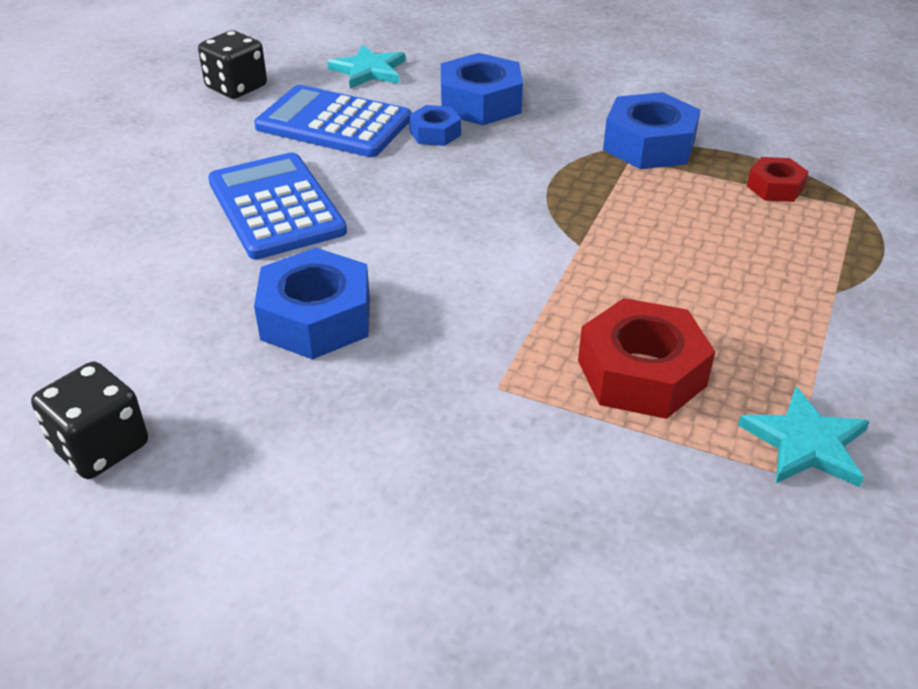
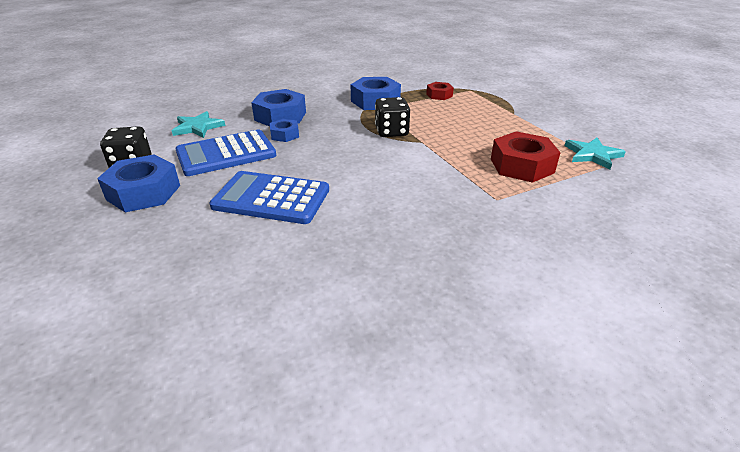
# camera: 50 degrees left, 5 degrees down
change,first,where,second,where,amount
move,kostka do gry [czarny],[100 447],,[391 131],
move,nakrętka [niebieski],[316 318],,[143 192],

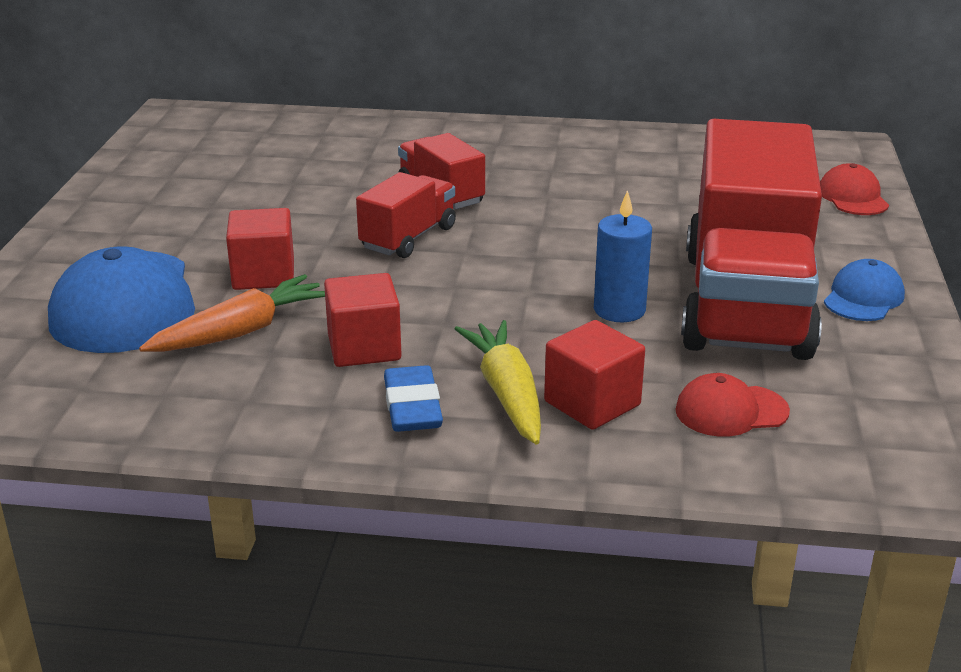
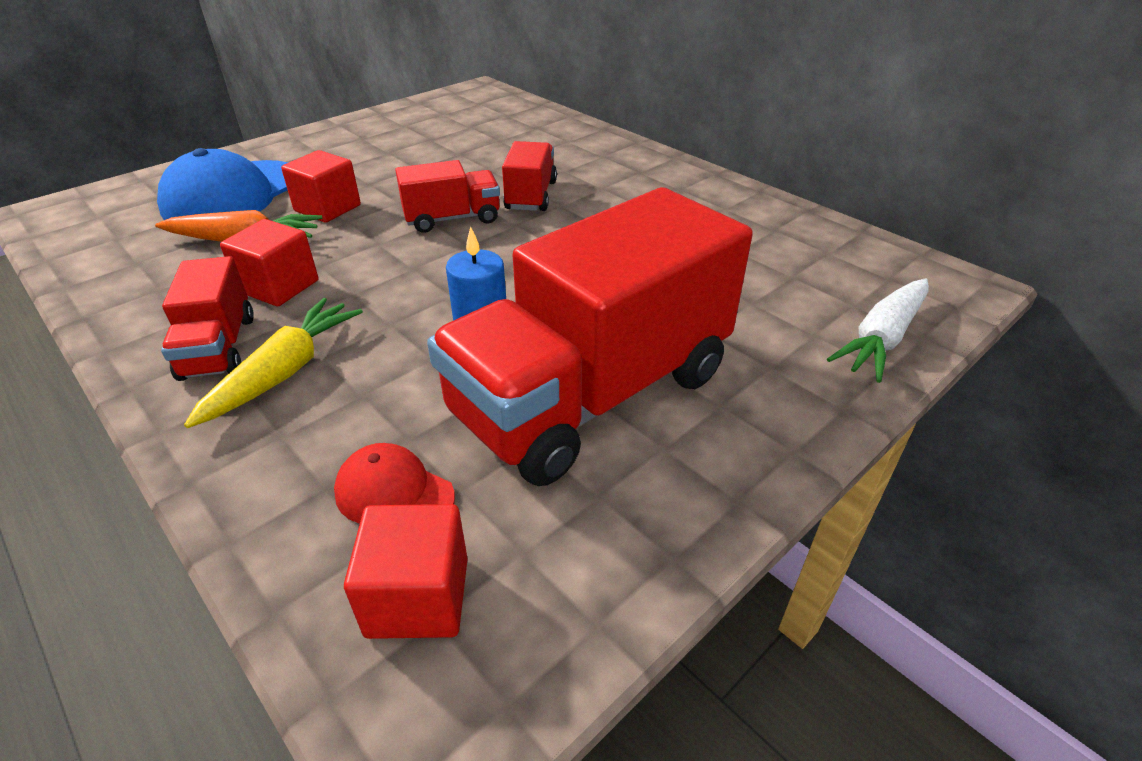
# camera: 40 degrees right, 10 degrees up
change,first,where,second,where,amount
replace,gumka do mazania [niebieski],[412 406],ciężarówka [czerwony],[218 347],
move,sześcian [czerwony],[592 403],,[418 597],
replace,czapka [czerwony],[853 197],marchewka [biały],[882 338],
delete,czapka [niebieski],[863 298],,,

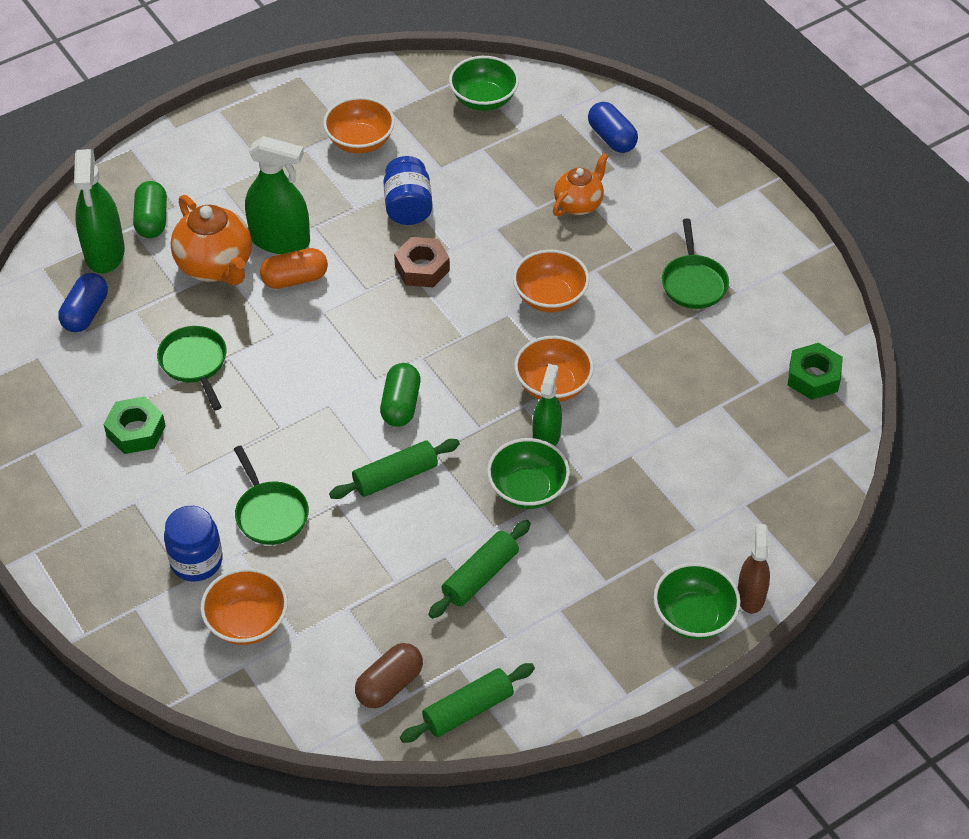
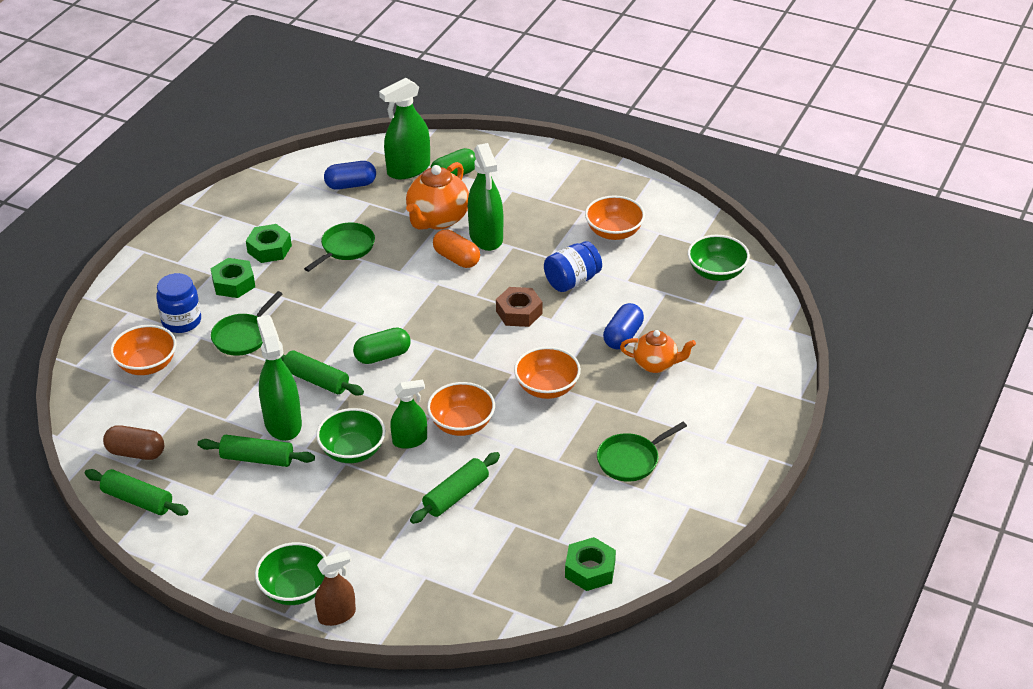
# camera: 60 degrees right, 10 degrees down
change,first,where,second,where,amount
move,kapsułka [niebieski],[612 138],,[623 336],
insert,,,nakrętka [zielony],[233 283],
insert,,,spryskiwacz [zielony],[283 423],
insert,,,wałek do ciasta [zielony],[456 495],

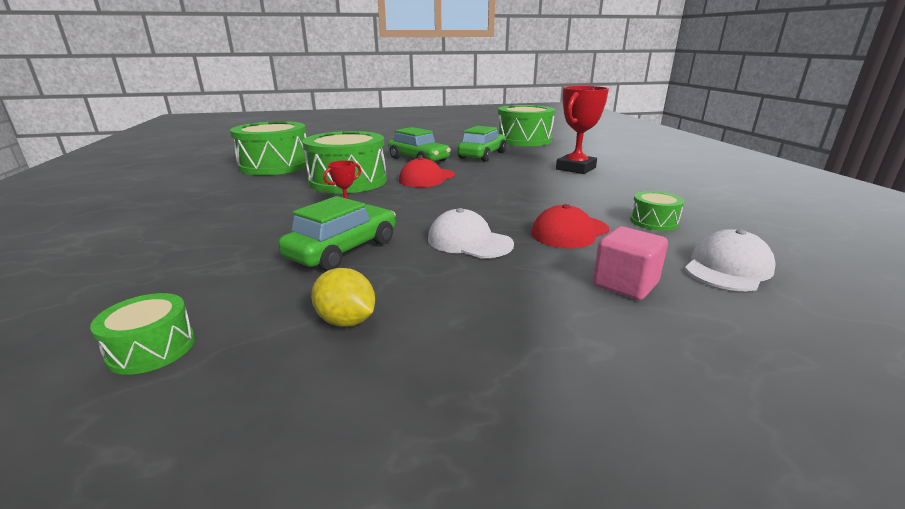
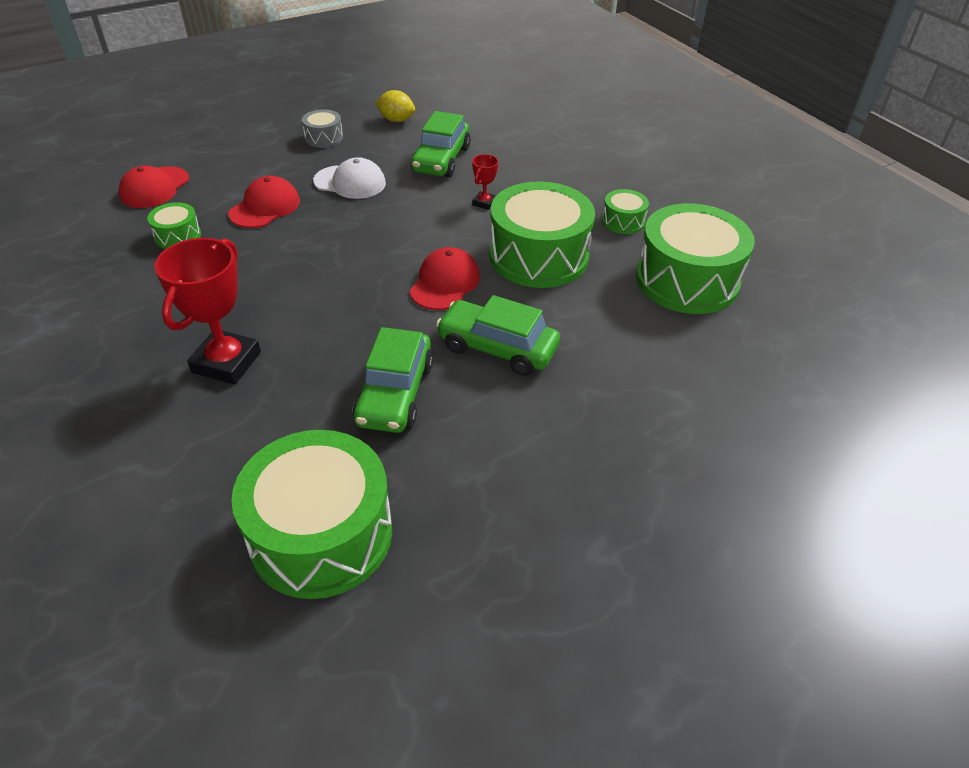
# camera: 160 degrees right, 20 degrees up
change,first,where,second,where,amount
move,bęben [zielony],[152 348],,[623 221],
delete,sześcian [różowy],[625 284],,,
recolor,czapka [biały],[727 268],czapka [czerwony],[154 188],
insert,,,bęben [szary],[324 138],

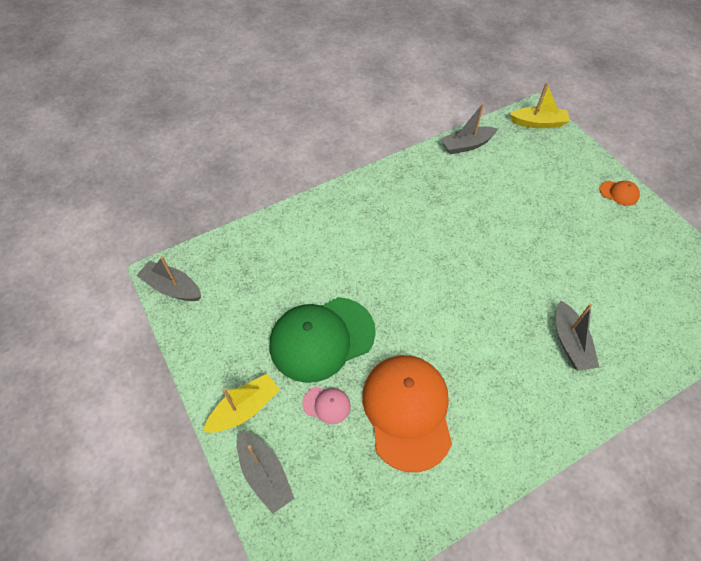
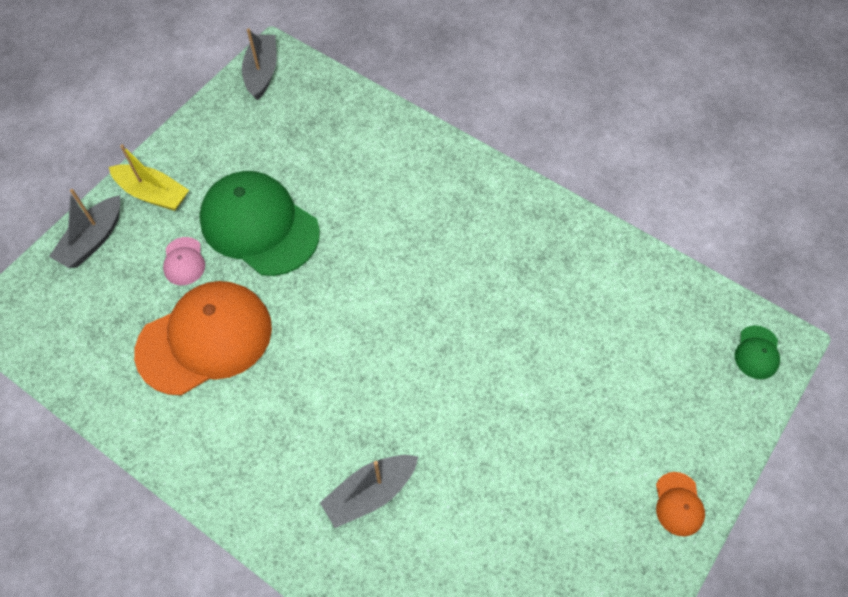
# camera: 65 degrees right, 5 degrees up
change,first,where,second,where,amount
delete,łódka [szary],[466 145],,,
replace,łódka [żółty],[538 123],czapka [zielony],[757 352],

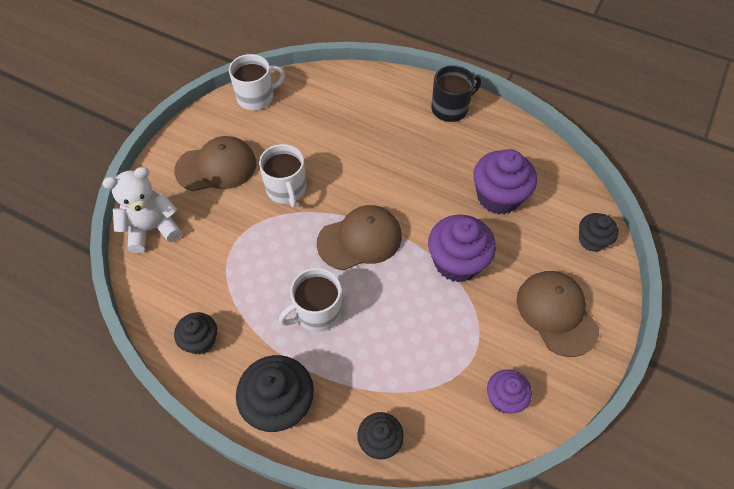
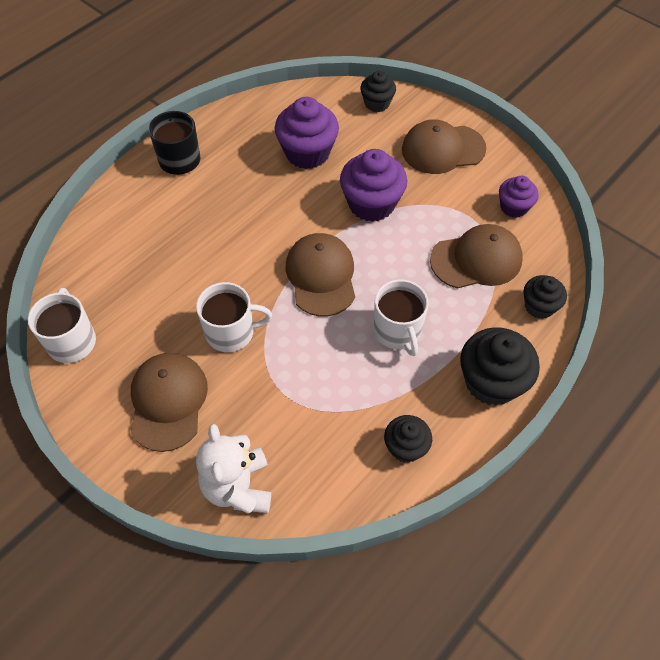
# camera: 75 degrees left, 0 degrees up
change,first,where,second,where,amount
insert,,,czapka [brązowy],[476 259],

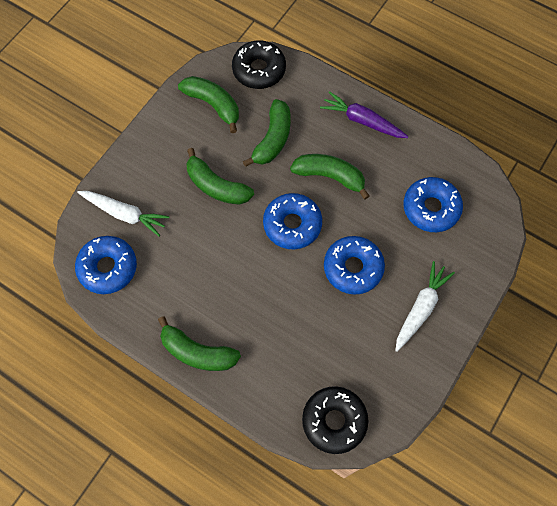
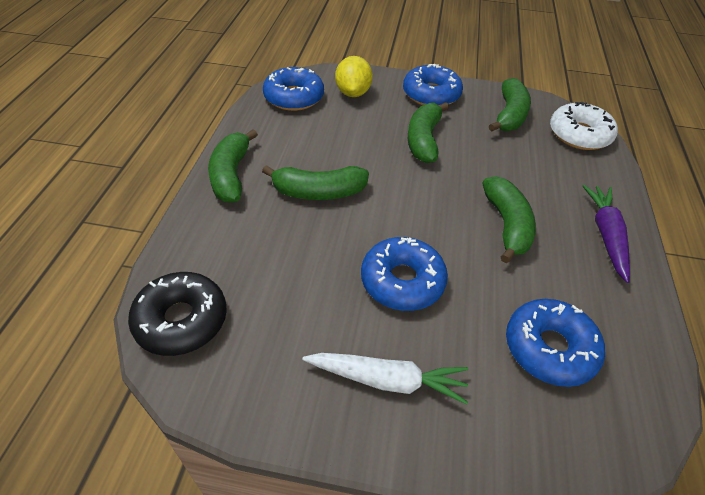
# camera: 65 degrees right, 20 degrees down
change,first,where,second,where,amount
replace,marchewka [biały],[124 214],cytryna [żółty],[353 93],
recolor,donut [czarny],[259 70],donut [biały],[579 135],
move,banan [zielony],[273 139],,[319 192],
move,donut [niebieski],[292 224],,[431 94],

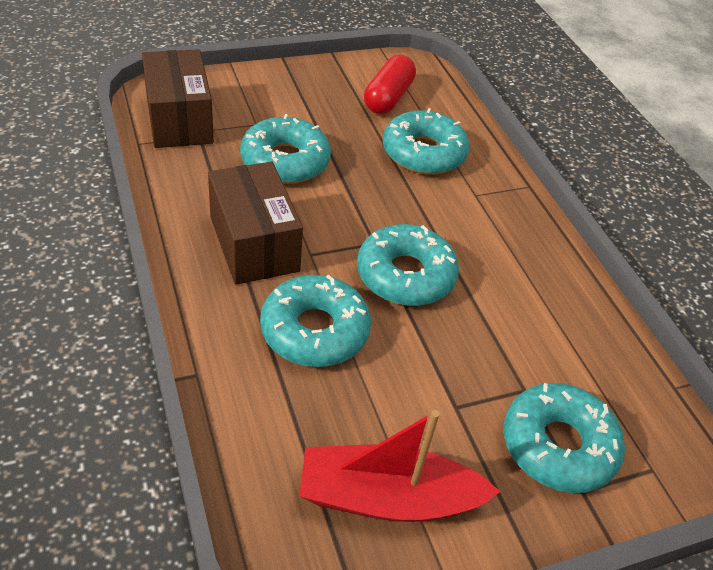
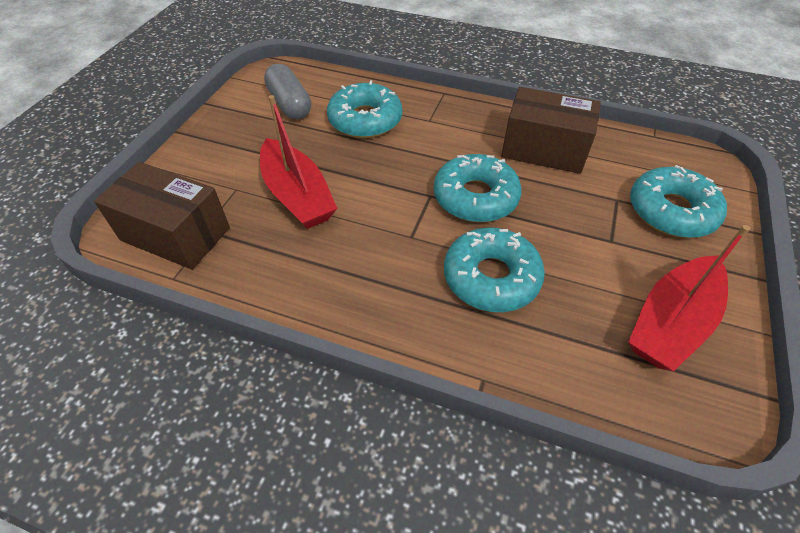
# camera: 45 degrees left, 5 degrees up
change,first,where,second,where,amount
move,pudełko [brązowy],[254 243],,[544 149],
replace,donut [turkusowy],[285 161],łódka [czerwony],[297 195],
recolor,kapsułka [czerwony],[388 98],kapsułka [szary],[290 104],

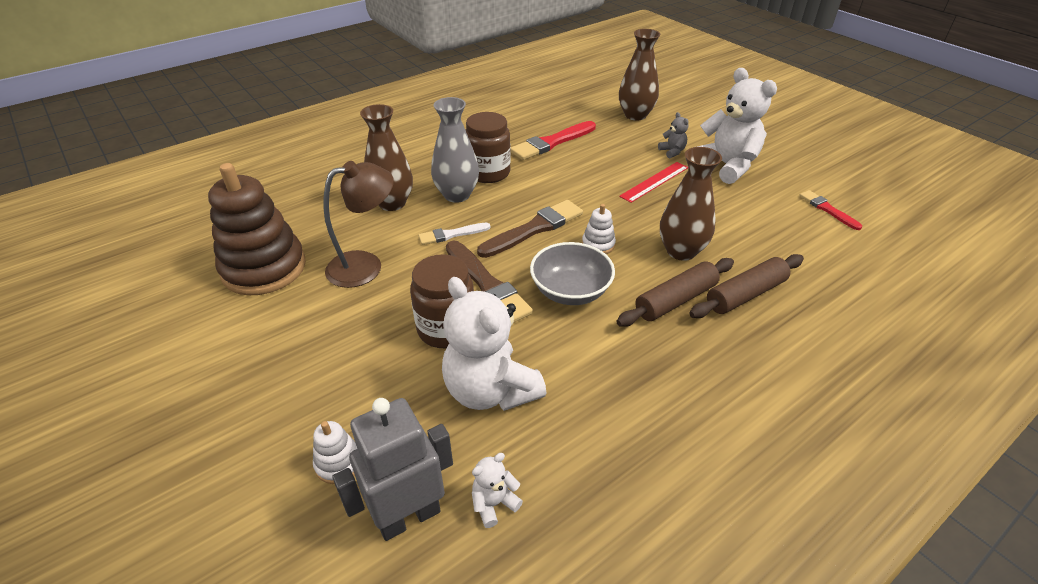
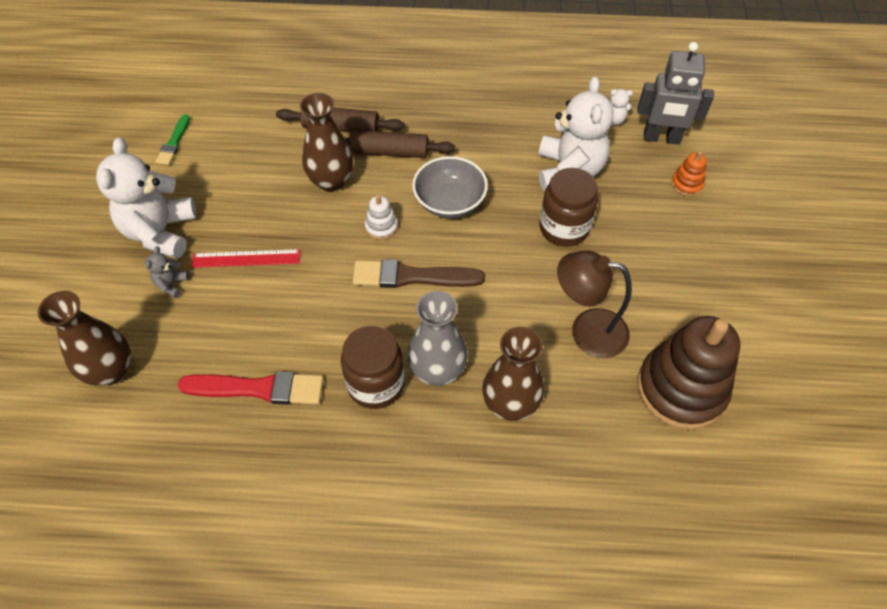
# camera: 140 degrees left, 15 degrees up
change,first,where,second,where,amount
recolor,zabawka nakładanka [biały],[339 463],zabawka nakładanka [pomarańczowy],[686 184],
delete,pędzel [biały],[451 234],,,
delete,pędzel [brązowy],[487 284],,,
recolor,pędzel [czerwony],[827 209],pędzel [zielony],[174 142],

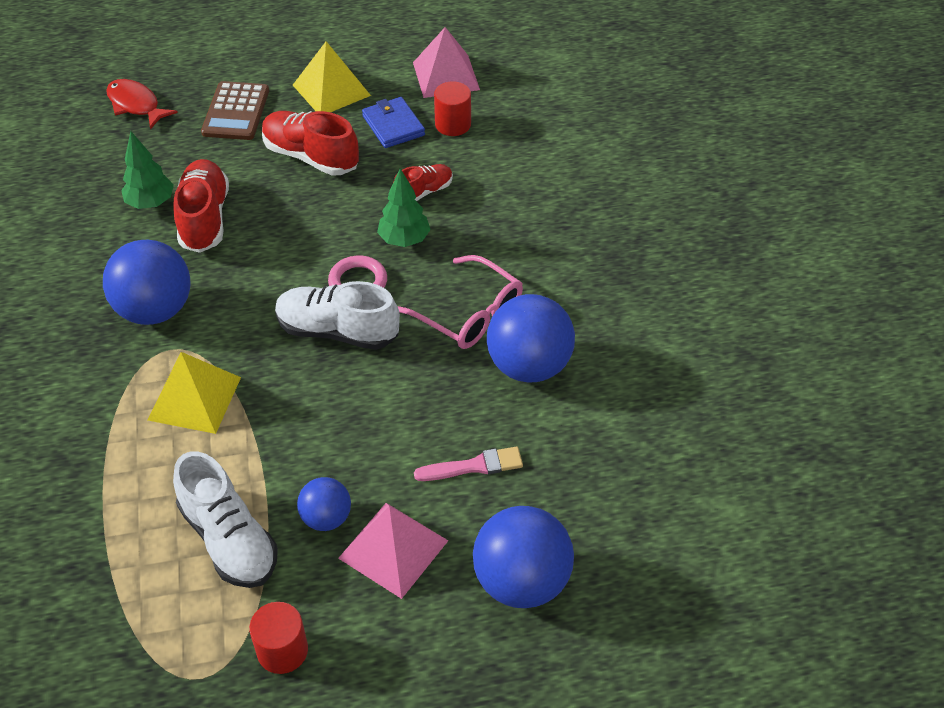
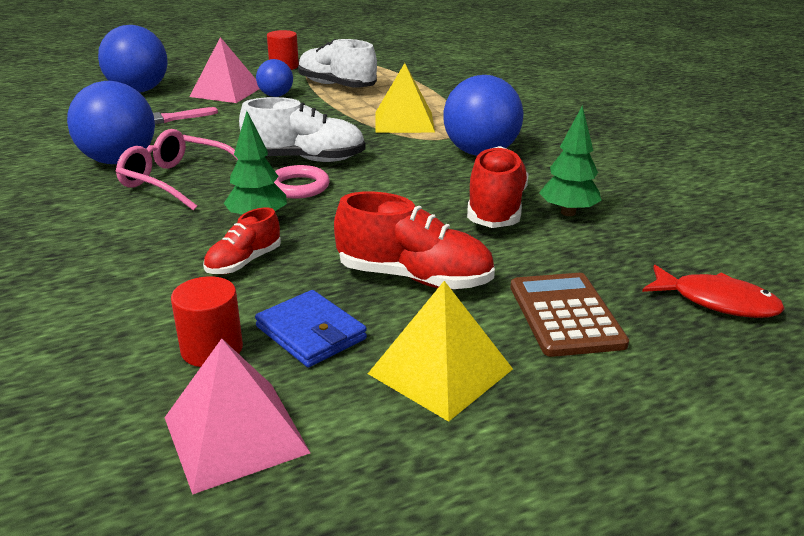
# camera: 165 degrees right, 20 degrees down
change,first,where,second,where,amount
rotate,but [czerwony],[204 218],,[496 209],150 degrees counterclockwise

